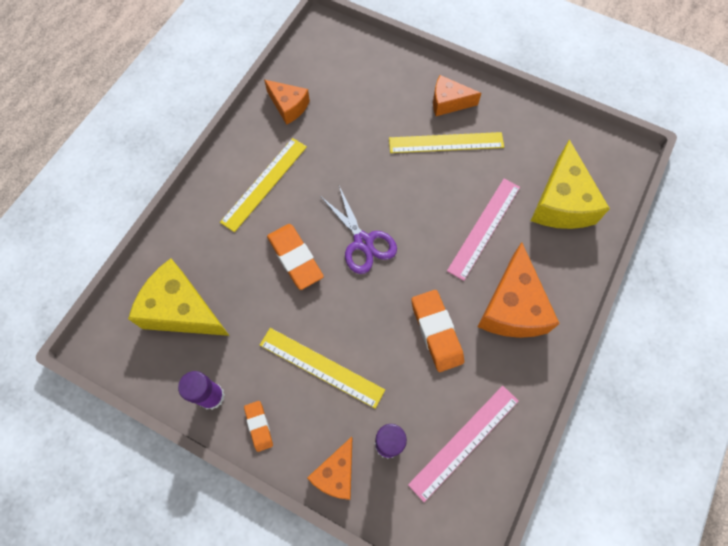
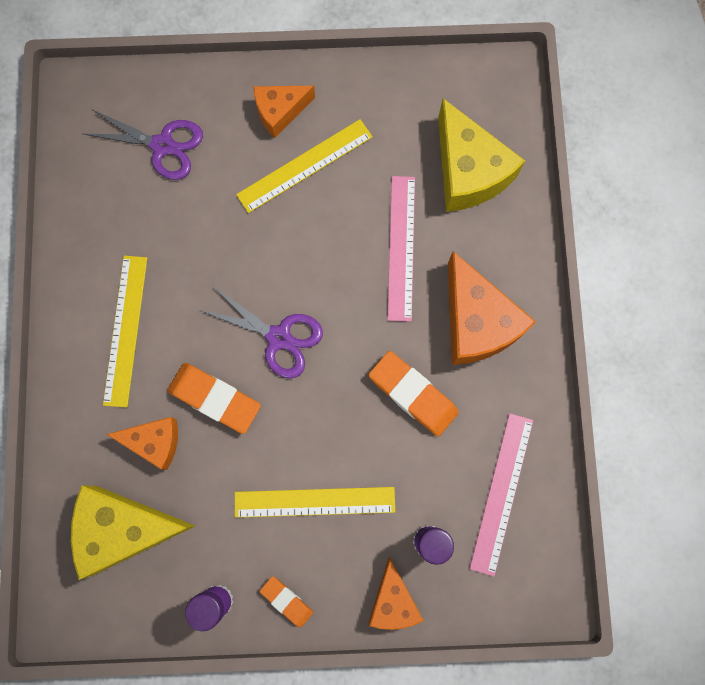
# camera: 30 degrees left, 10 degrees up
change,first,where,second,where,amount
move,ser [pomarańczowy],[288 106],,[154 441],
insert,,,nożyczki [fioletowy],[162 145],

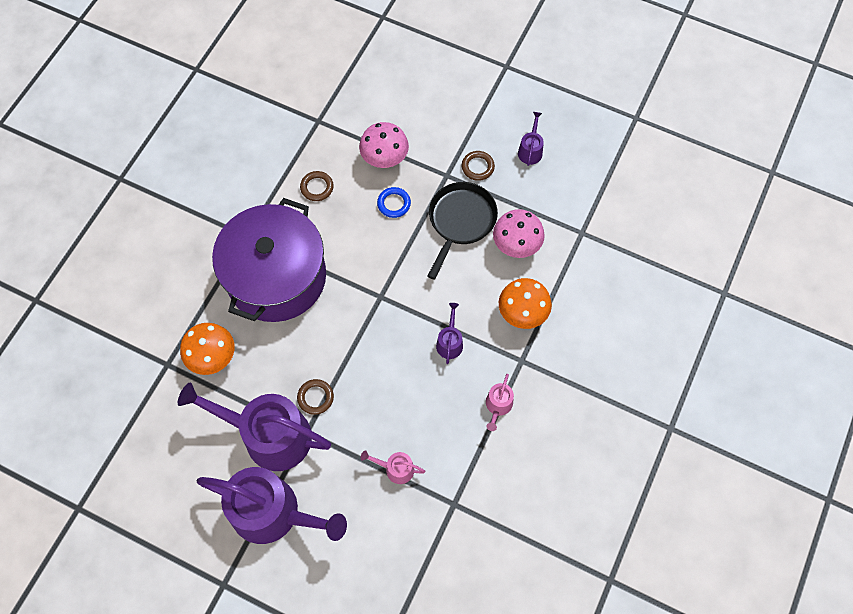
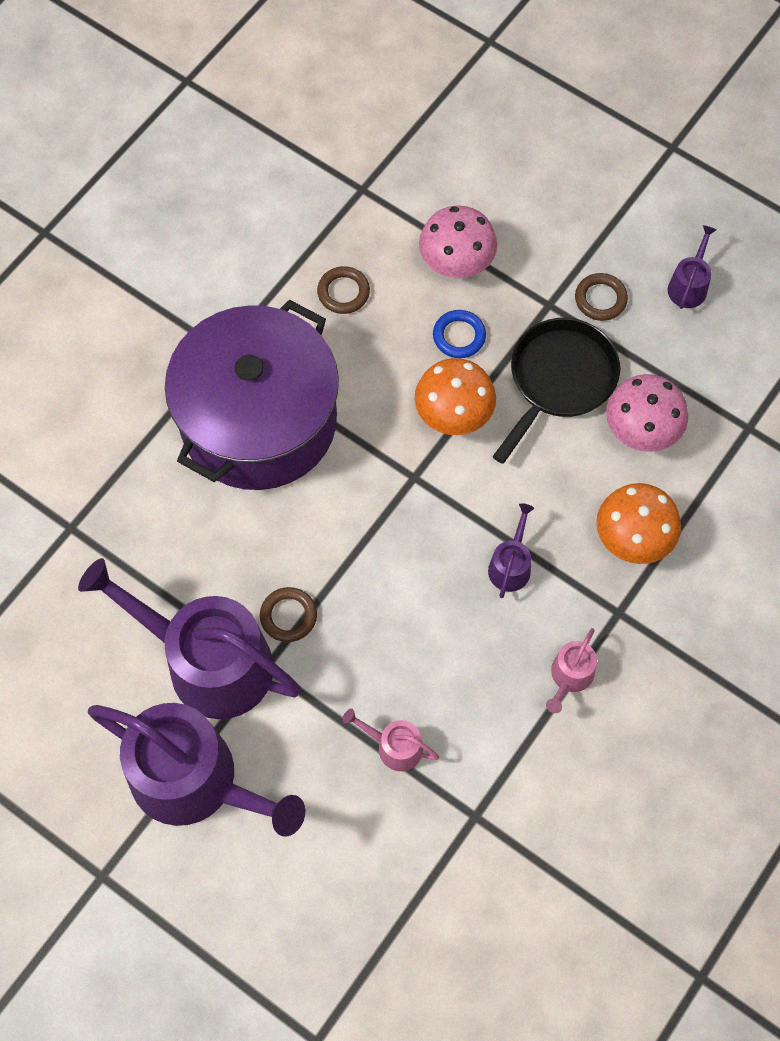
# camera: 10 degrees right, 0 degrees up
change,first,where,second,where,amount
move,grzyb [pomarańczowy],[213 358],,[453 417],

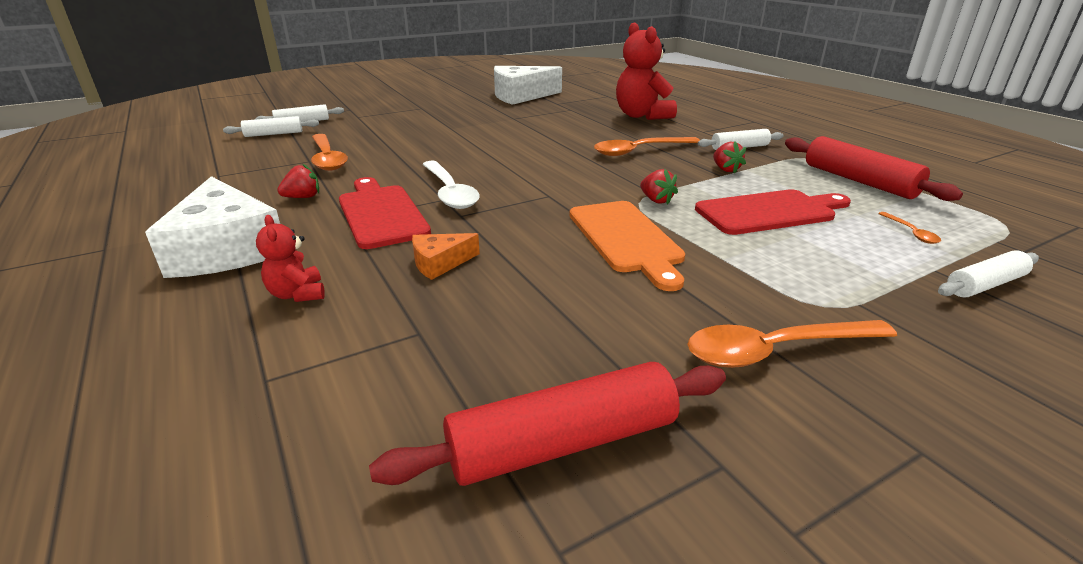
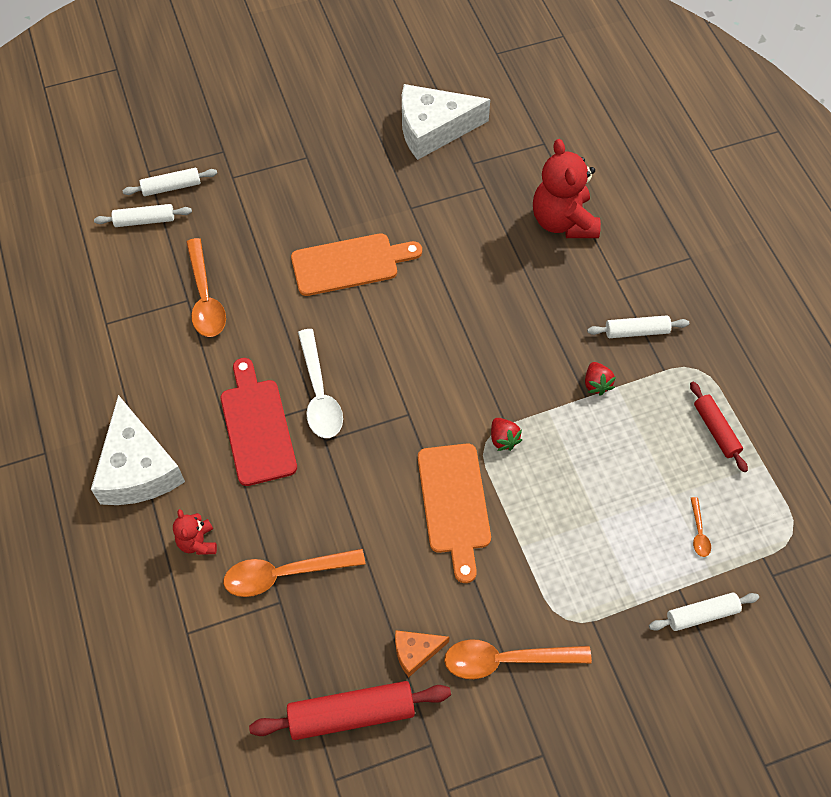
# camera: 10 degrees right, 30 degrees up
change,first,where,second,where,amount
delete,truskawka [czerwony],[303 197],,,
move,ser [pomarańczowy],[440 263],,[416 652],
move,łyżka [pomarańczowy],[639 151],,[284 574],
delete,deska do krojenia [czerwony],[770 212],,,
resize,wałek do ciasta [czerwony],[859 181],,[716 430],x0.60
insert,,,deska do krojenia [pomarańczowy],[350 264],

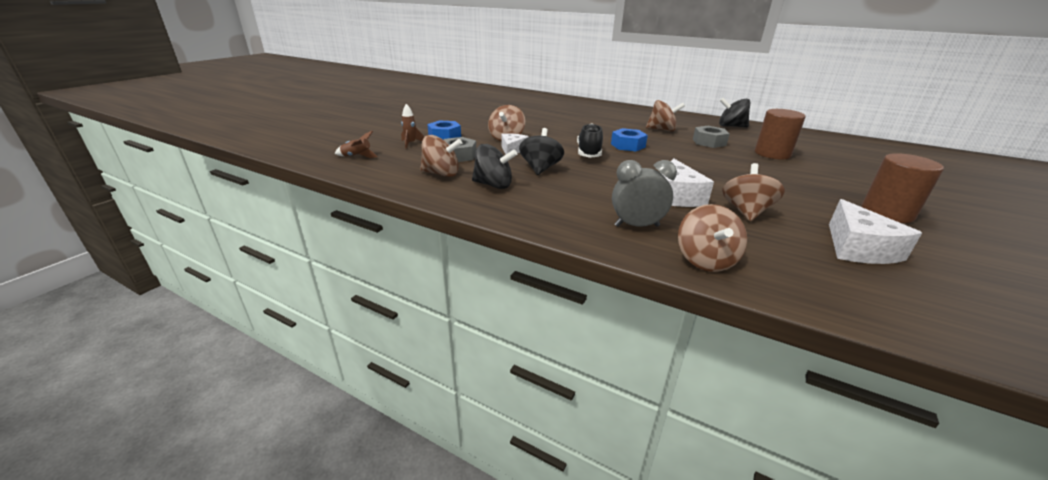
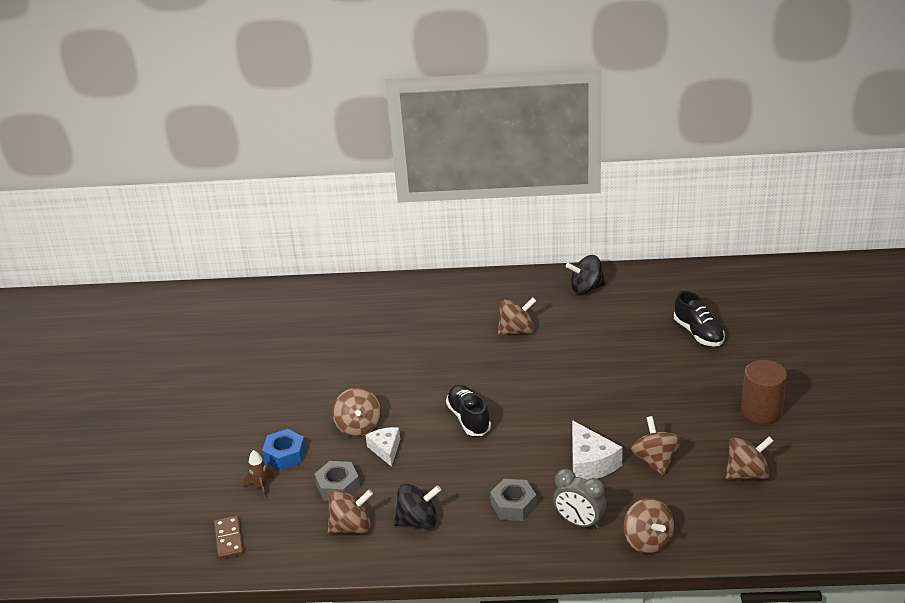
# camera: 25 degrees left, 5 degrees up
change,first,where,second,where,amount
replace,rakieta [brązowy],[357 156],kostka domina [brązowy],[229 539],
delete,bączek [czarny],[540 168],,,
delete,nakrętka [niebieski],[628 145],,,
rotate,budzik [szary],[636 226],,[579 522],120 degrees counterclockwise
move,nakrętka [szary],[709 142],,[513 505],
delete,walec [brązowy],[772 154],,,
replace,ser [biały],[858 248],bączek [brązowy],[747 473],
insert,,,but [czarny],[698 333],

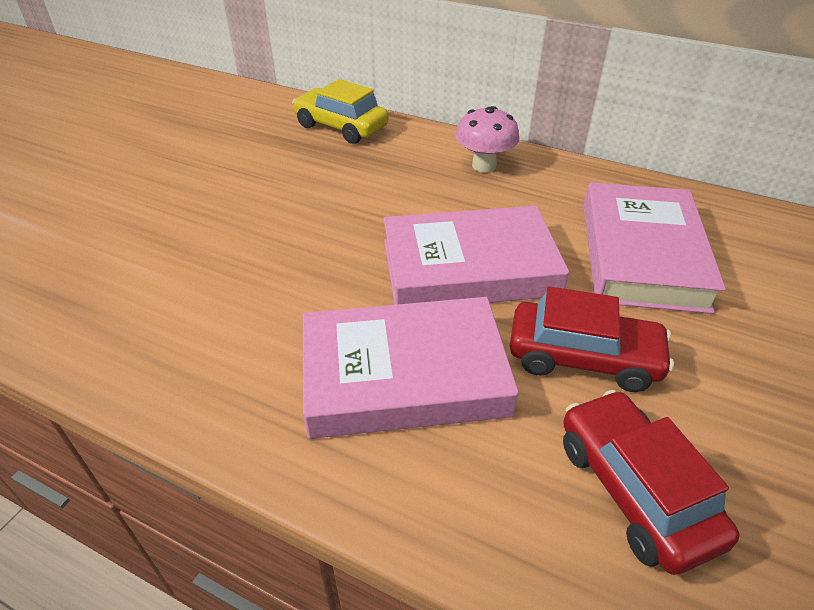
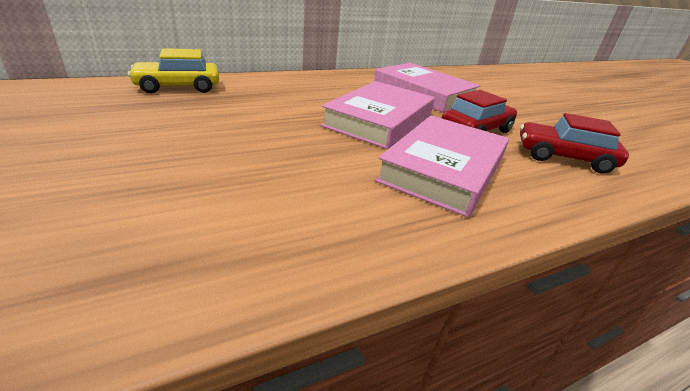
# camera: 55 degrees left, 10 degrees down
change,first,where,second,where,amount
delete,grzyb [różowy],[484 165],,,

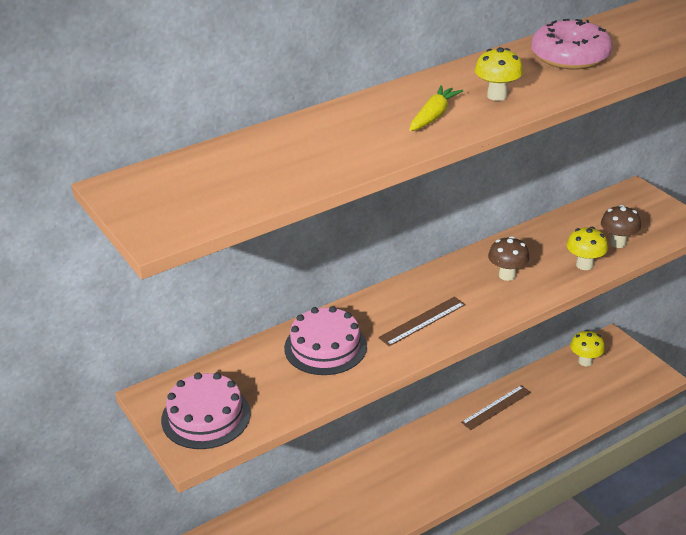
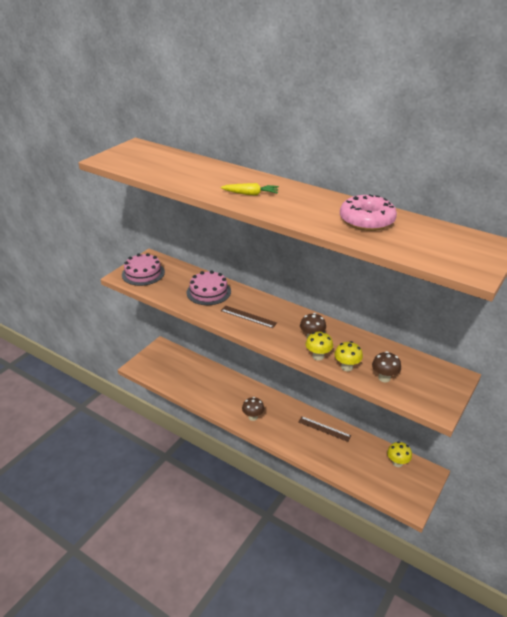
# camera: 65 degrees right, 0 degrees up
change,first,where,second,where,amount
move,grzyb [żółty],[497 96],,[318 356],
insert,,,grzyb [brązowy],[253 417],

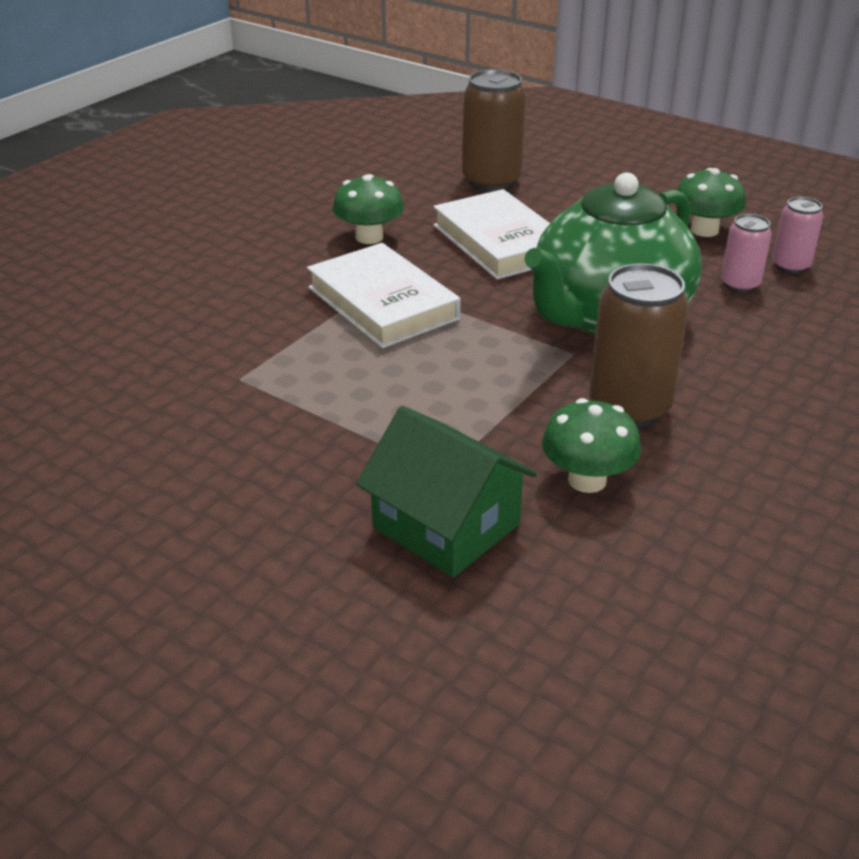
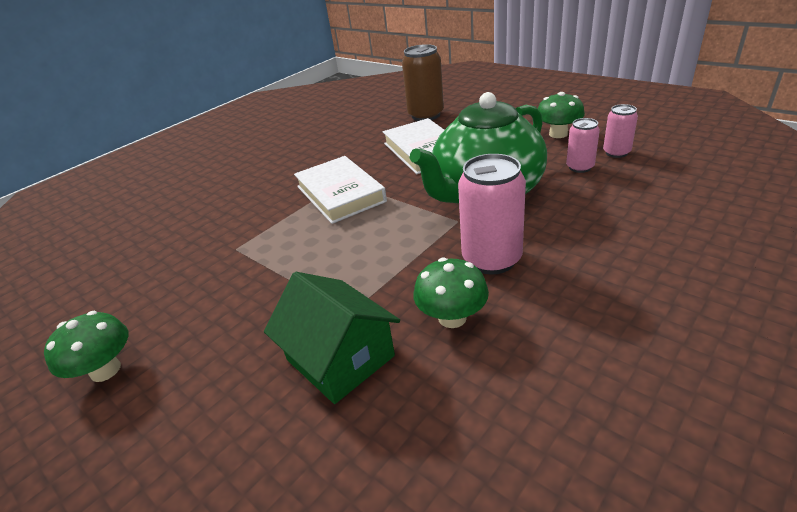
# camera: 10 degrees right, 0 degrees up
change,first,where,second,where,amount
move,grzyb [zielony],[369 237],,[105 370],
recolor,puszka [brązowy],[629 408],puszka [różowy],[491 259],

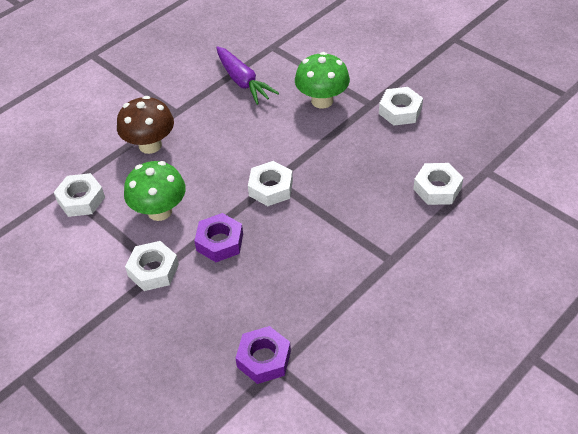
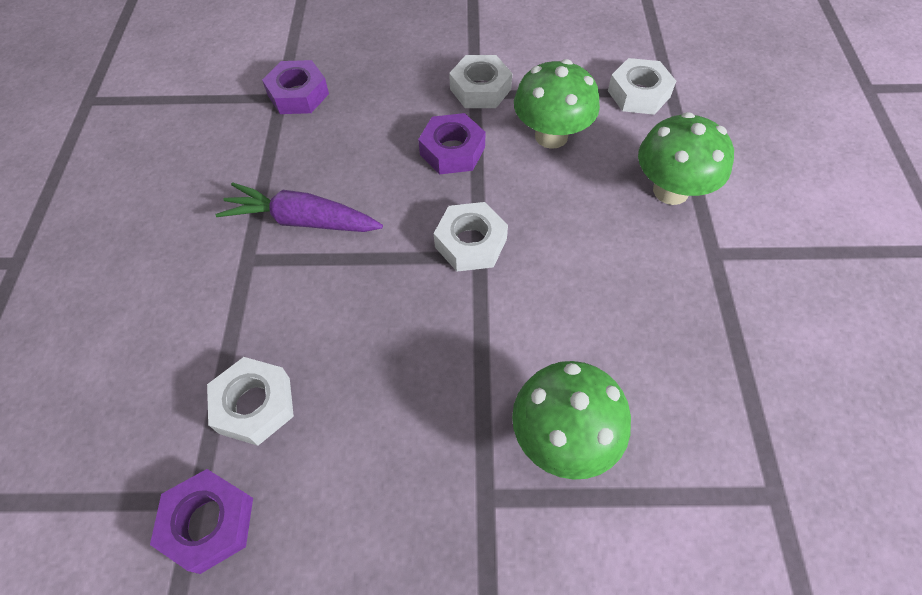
# camera: 135 degrees right, 10 degrees up
change,first,where,second,where,amount
recolor,grzyb [brązowy],[150 145],grzyb [zielony],[670 190],
move,marchewka [fioletowy],[242 81],,[302 220],
delete,nakrętka [biały],[400 111],,,
insert,,,nakrętka [fioletowy],[209 523],

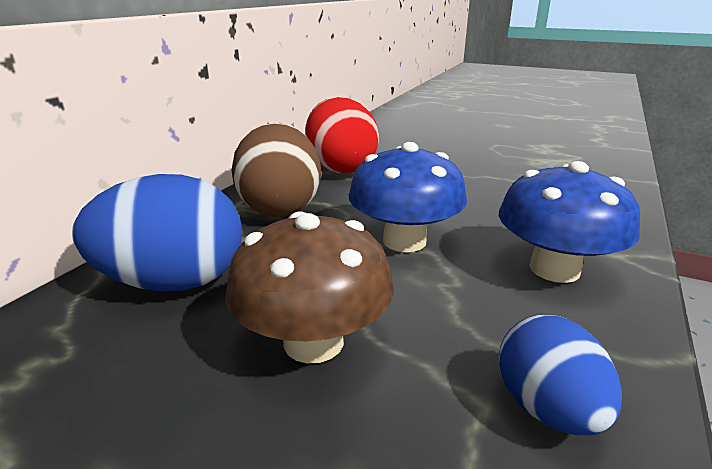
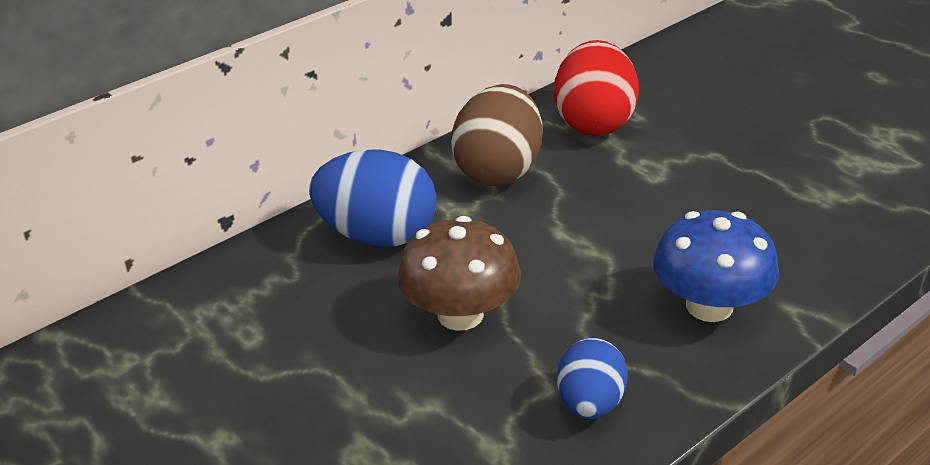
# camera: 25 degrees right, 10 degrees up
change,first,where,second,where,amount
delete,grzyb [niebieski],[404 241],,,

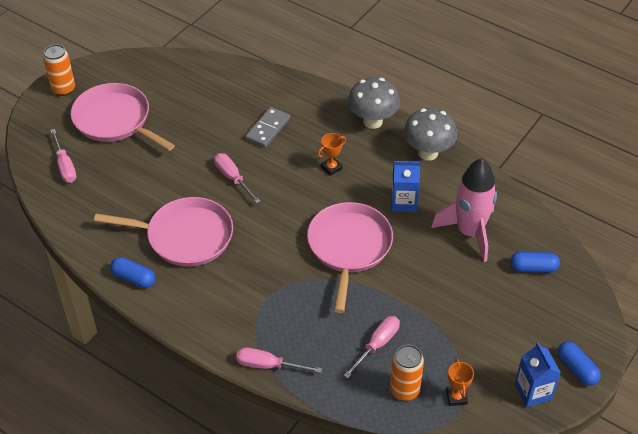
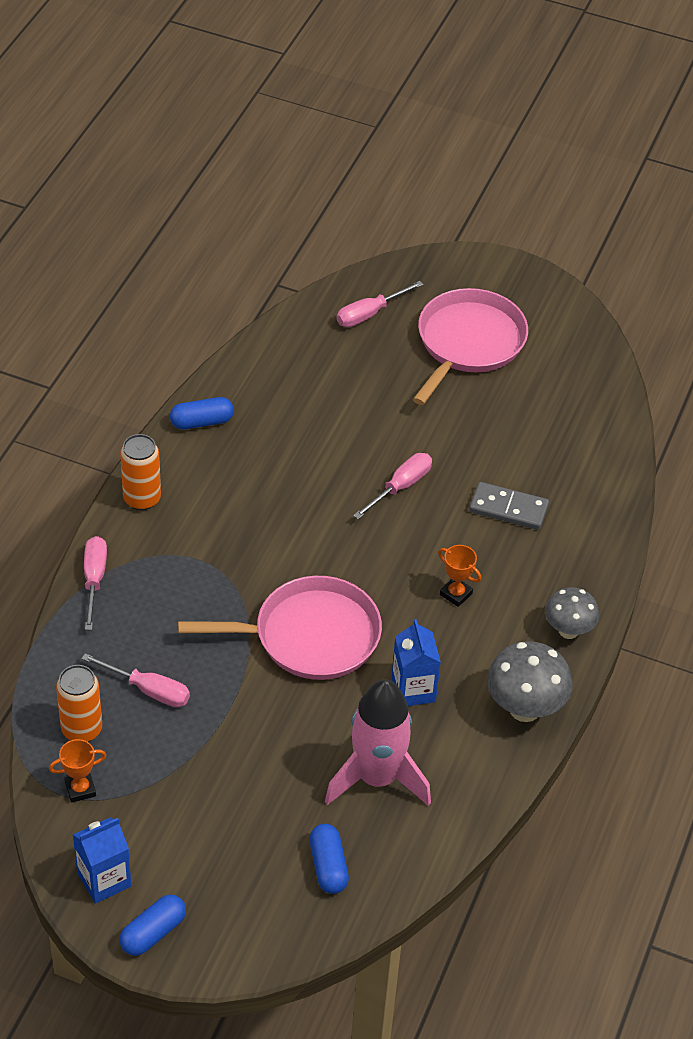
# camera: 75 degrees right, 0 degrees up
change,first,where,second,where,amount
move,puszka [pomarańczowy],[63 89],,[142 499],
delete,patelnia [różowy],[185 236],,,
rotate,kapsułka [niebieski],[134 278],,[201 422],60 degrees clockwise
resize,grzyb [szary],[372 121],,[568 630],x0.66

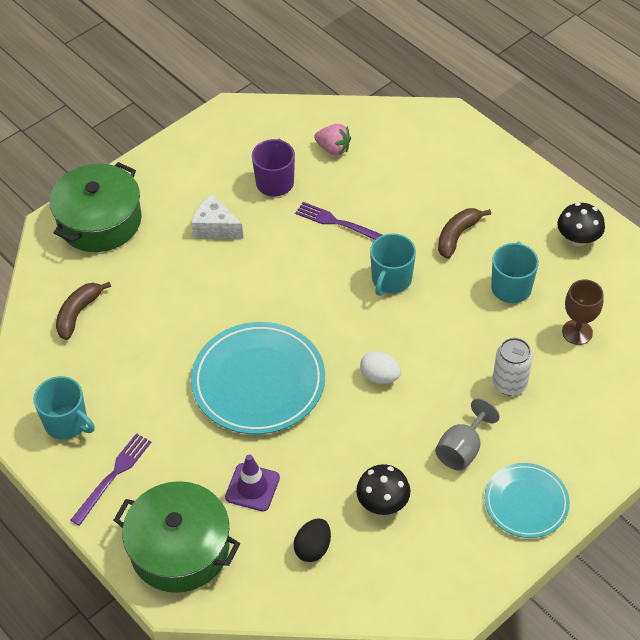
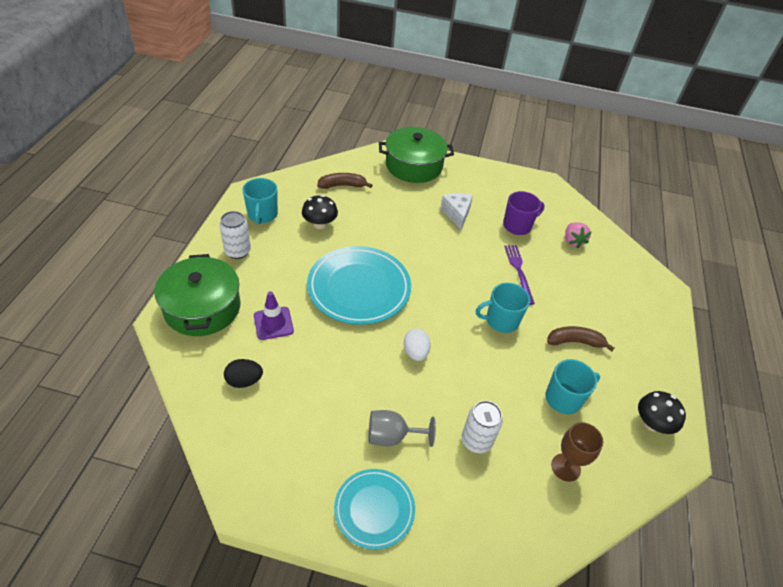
# camera: 50 degrees right, 5 degrees down
change,first,where,second,where,amount
replace,widelec [fioletowy],[113 476],puszka [biały],[238 251],
move,grzyb [czarny],[382 503],,[320 224],

